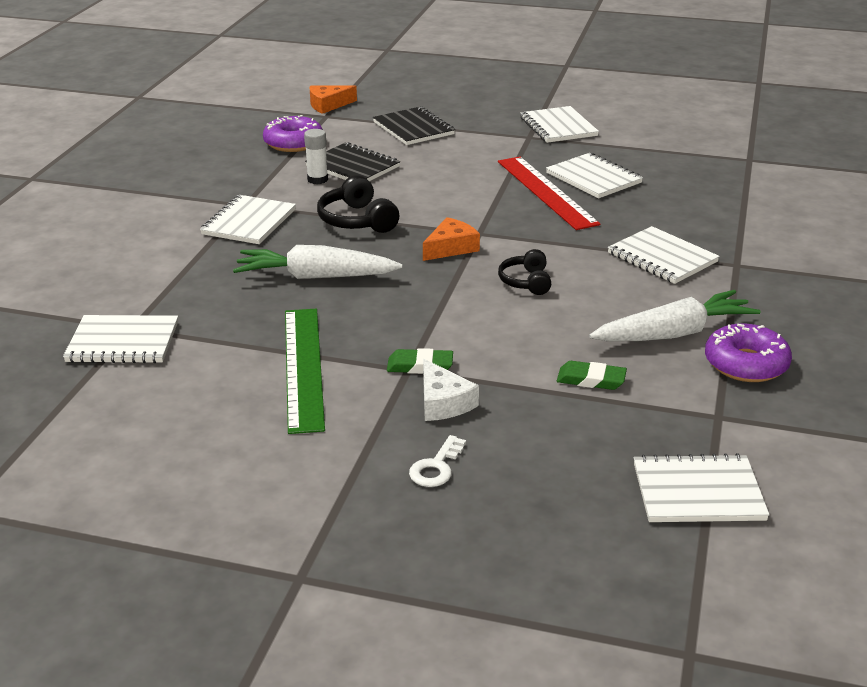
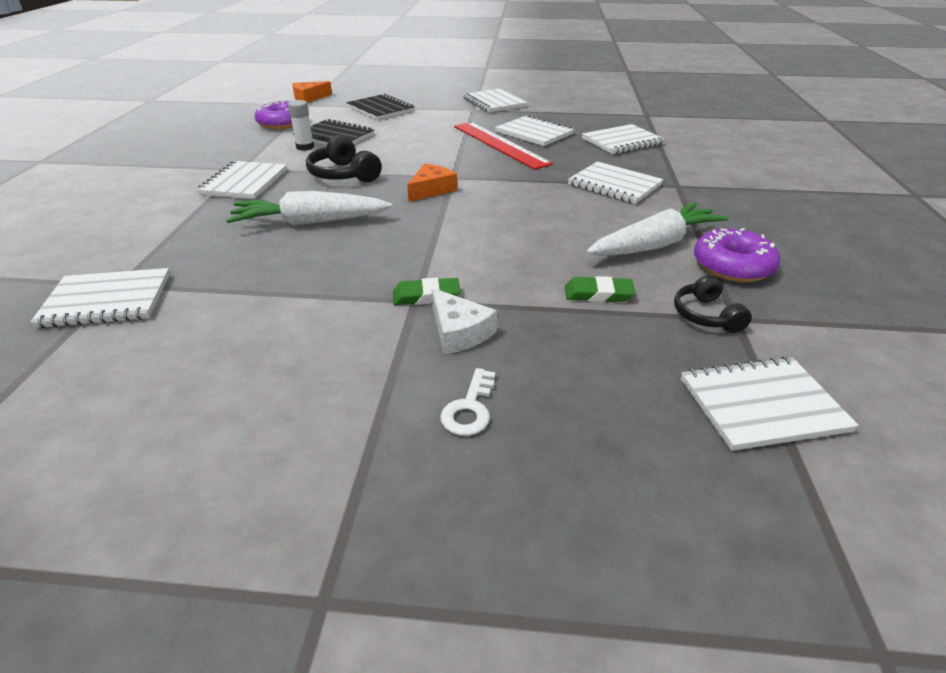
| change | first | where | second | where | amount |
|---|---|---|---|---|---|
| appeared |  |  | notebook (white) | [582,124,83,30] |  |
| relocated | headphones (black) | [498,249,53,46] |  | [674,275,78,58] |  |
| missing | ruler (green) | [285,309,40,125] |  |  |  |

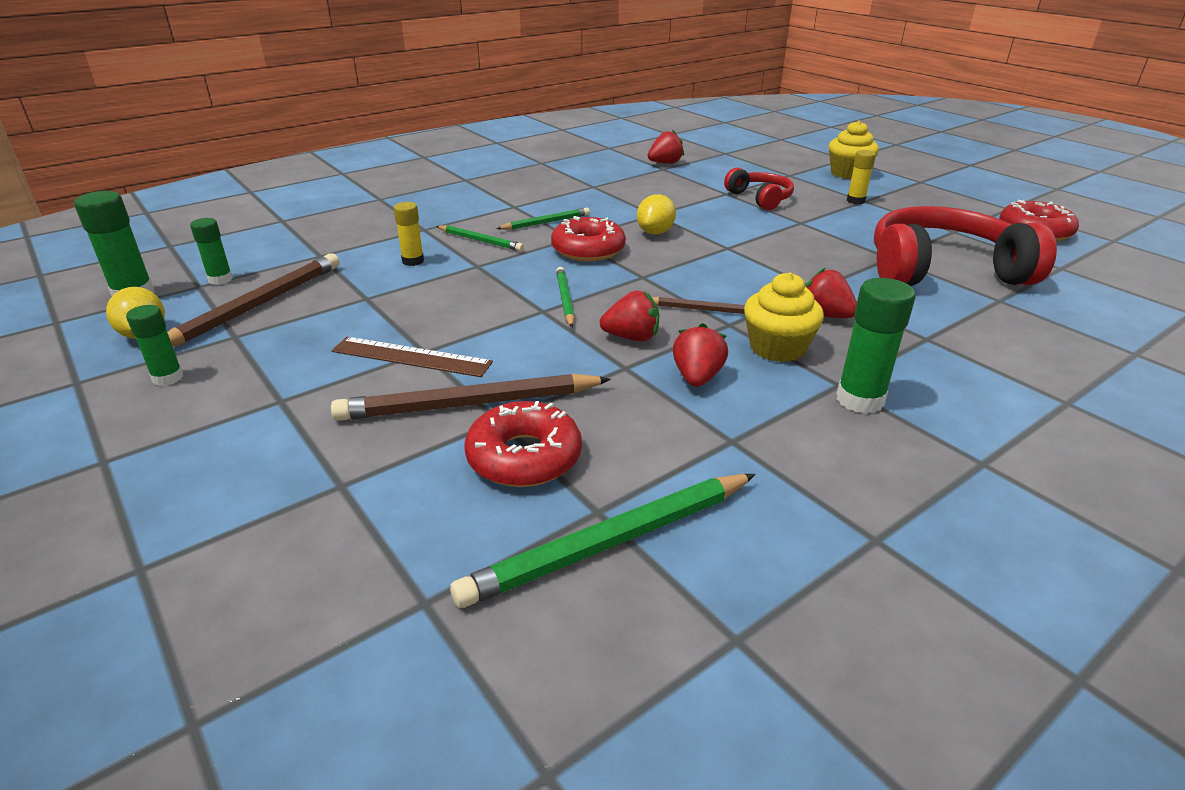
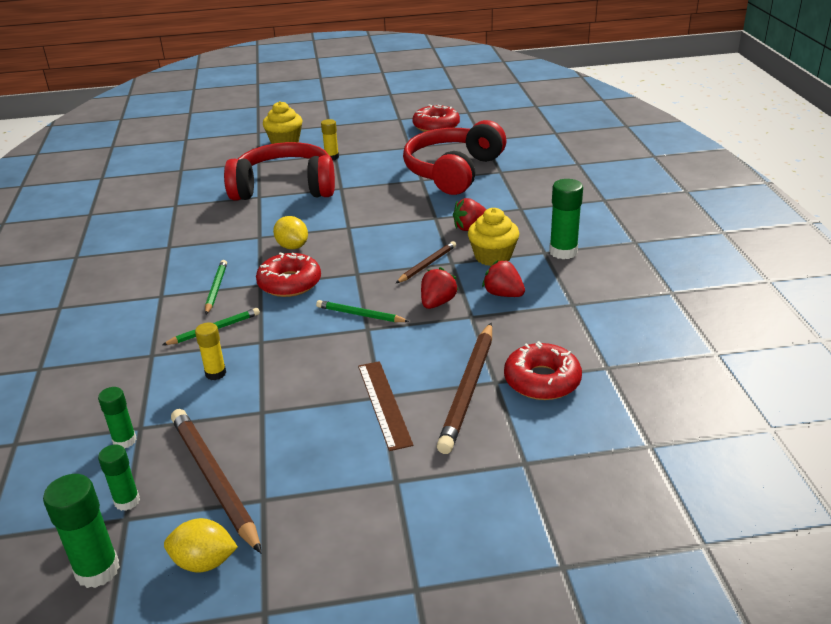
| change | first | where | second | where | amount |
|---|---|---|---|---|---|
| relocated | glue stick (green) | [126,305,57,81] |  | [98,387,39,61] |  |
| size | headphones (red) | [724,168,70,42] |  | [224,142,111,59] | x1.93 |
| spun | ruler (brown) | [332,337,161,40] |  | [358,361,56,90] | 60 degrees counterclockwise |
| missing | pencil (green) | [450,474,306,134] |  |  |  |
| missing | strawberry (red) | [648,130,36,34] |  |  |  |

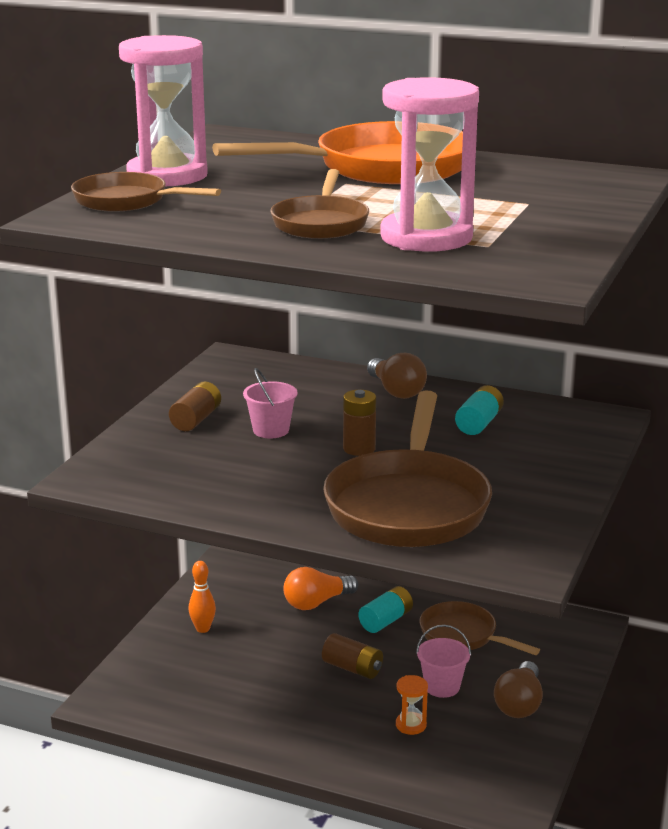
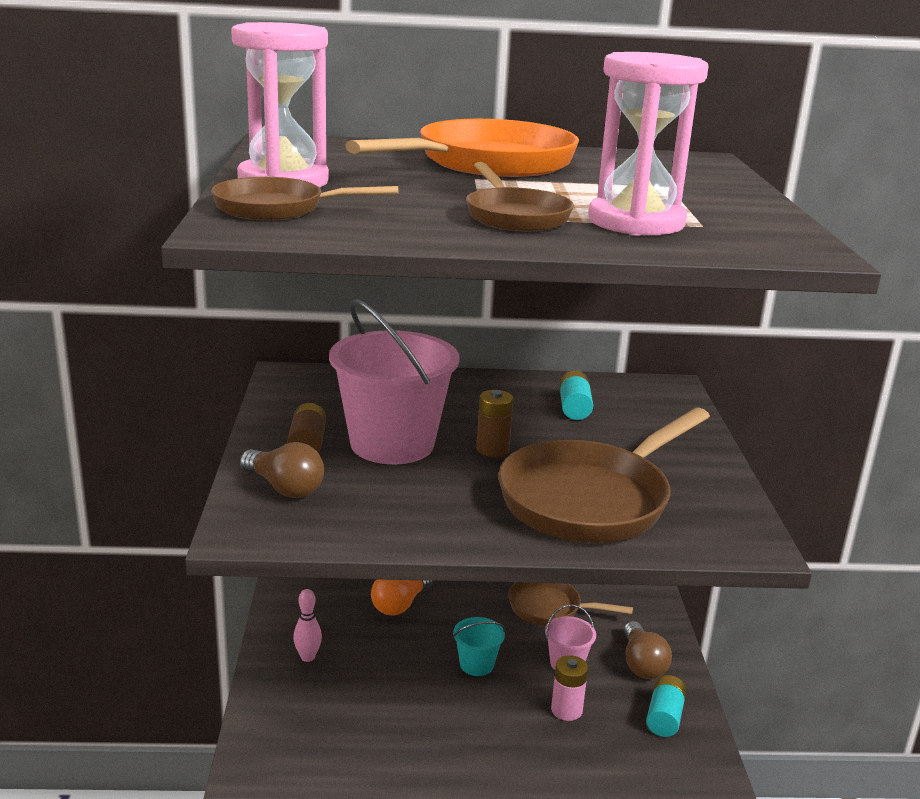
| change | first | where | second | where | amount |
|---|---|---|---|---|---|
| relocated | light bulb (brown) | [367,353,60,46] |  | [240,442,84,56] |  |
| colour | bowling pin (orange) | [188,561,28,72] | bowling pin (pink) | [293,589,29,73] |  |
| size | bucket (pink) | [243,368,54,70] |  | [329,299,131,165] | x2.24 |
| exchanged | battery (brown) | [322,633,61,46] | bucket (turquoise) | [453,617,52,59] |  |
| spun | pan (brown) | [323,391,169,156] |  | [499,408,211,135] | 60 degrees clockwise |
| exchanged | hourglass (orange) | [396,675,32,60] | battery (pink) | [551,655,37,66] |  |
| relocated | battery (turquoise) | [358,586,55,47] |  | [646,675,40,62] |  |

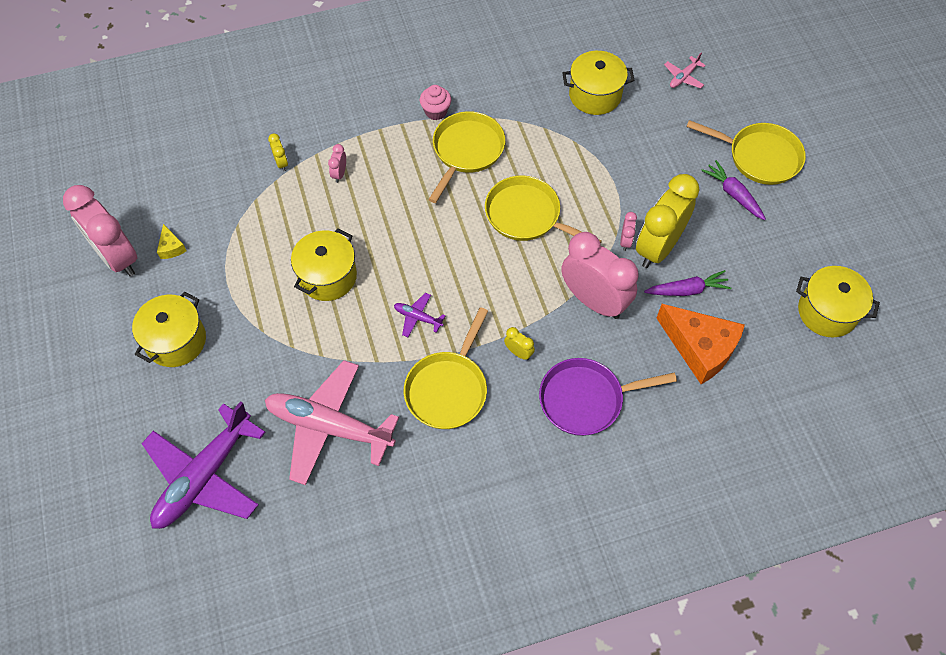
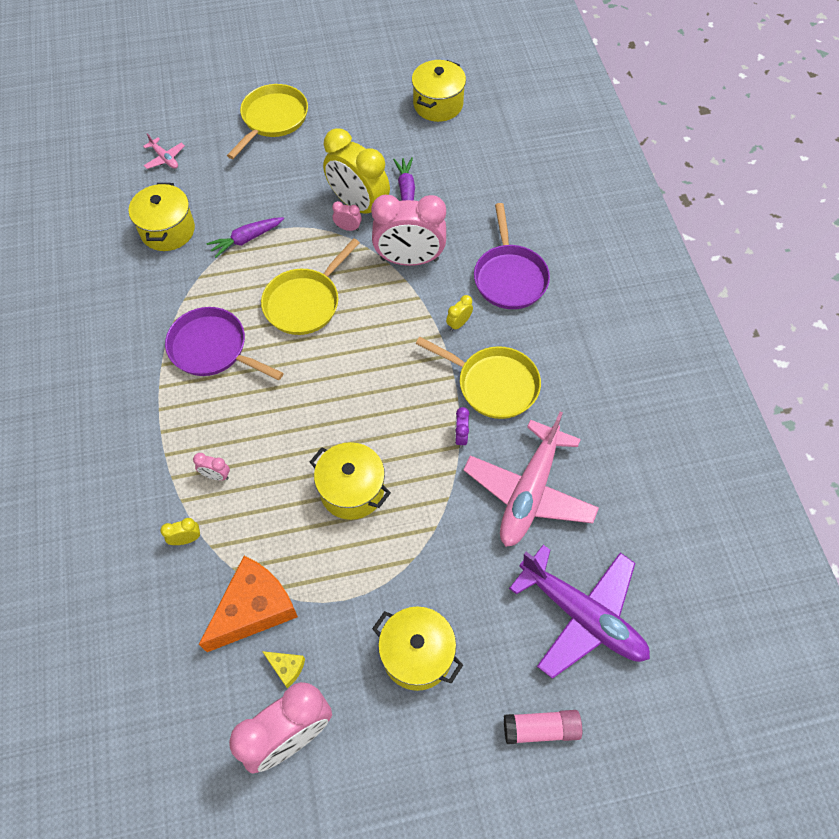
| change | first | where | second | where | amount |
|---|---|---|---|---|---|
| colour | pan (yellow) | [428,111,77,92] | pan (purple) | [165,307,119,73] |  |
| relocated | cheese (orange) | [656,304,89,80] |  | [199,556,99,96] |  |
| relocated | carrot (purple) | [701,160,65,60] |  | [207,217,77,41] |  |
| spun | cheese (yellow) | [157,224,30,35] |  | [262,651,43,37] | 45 degrees clockwise |
| spun | clock (pink) | [561,232,78,87] |  | [371,195,75,71] | 135 degrees counterclockwise |
| appeared |  |  | clock (purple) | [455,407,14,41] |  |
| appeared |  |  | glue stick (pink) | [504,710,78,34] |  |
| missing | plane (purple) | [394,293,52,44] |  |  |  |
| missing | cupcake (pink) | [420,85,31,35] |  |  |  |

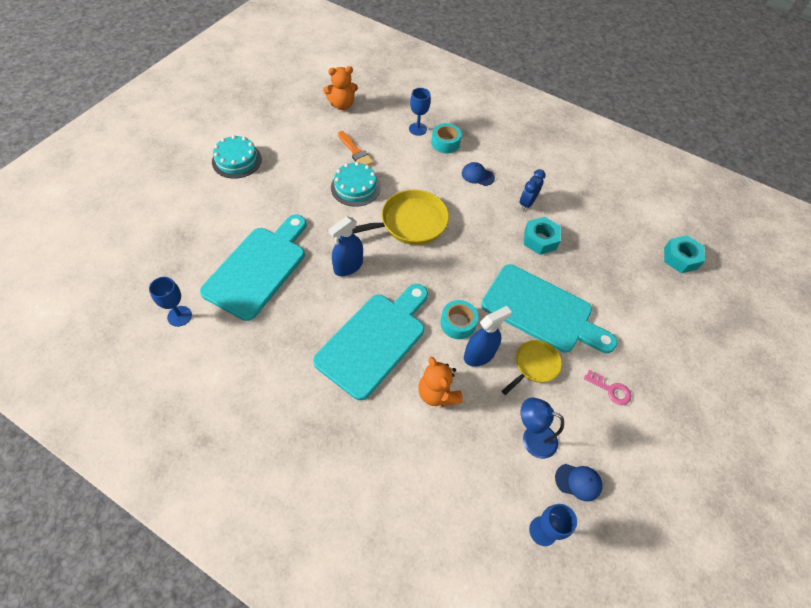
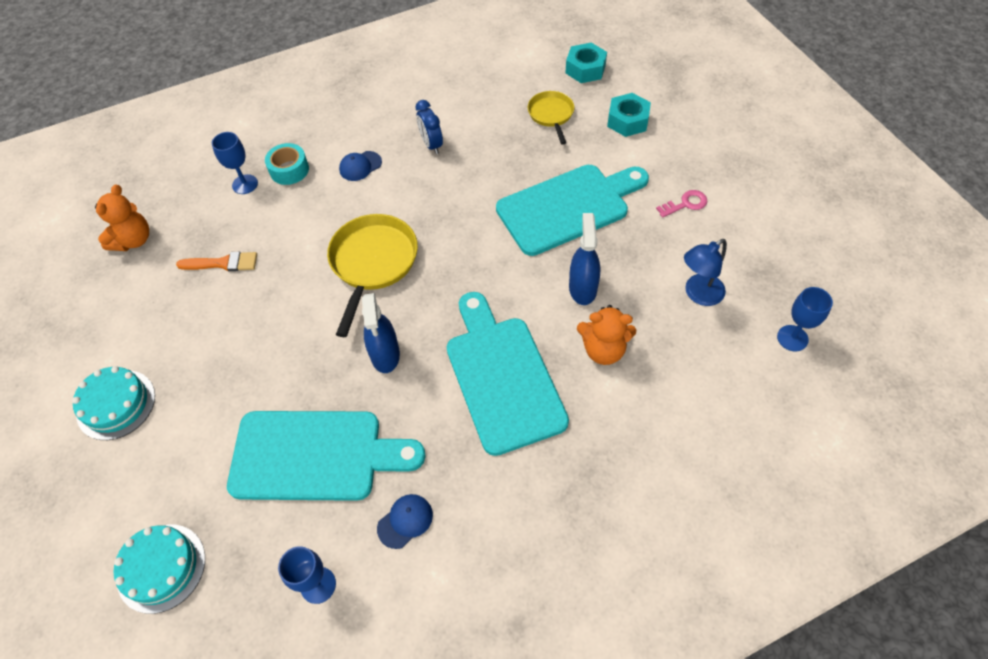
| change | first | where | second | where | amount |
|---|---|---|---|---|---|
| relocated | cake (turquoise) | [331,162,50,45] |  | [114,525,91,89] |  |
| spun | cutting board (turquoise) | [200,215,107,106] |  | [227,411,198,90] | 120 degrees clockwise |
| relocated | cap (blue) | [555,464,48,38] |  | [377,494,56,55] |  |
| relocated | pan (yellow) | [502,340,60,55] |  | [528,91,46,54] |  |
| relocated | nut (turquoise) | [524,217,37,38] |  | [607,93,44,44] |  |
| missing | tape (turquoise) | [440,300,38,39] |  |  |  |

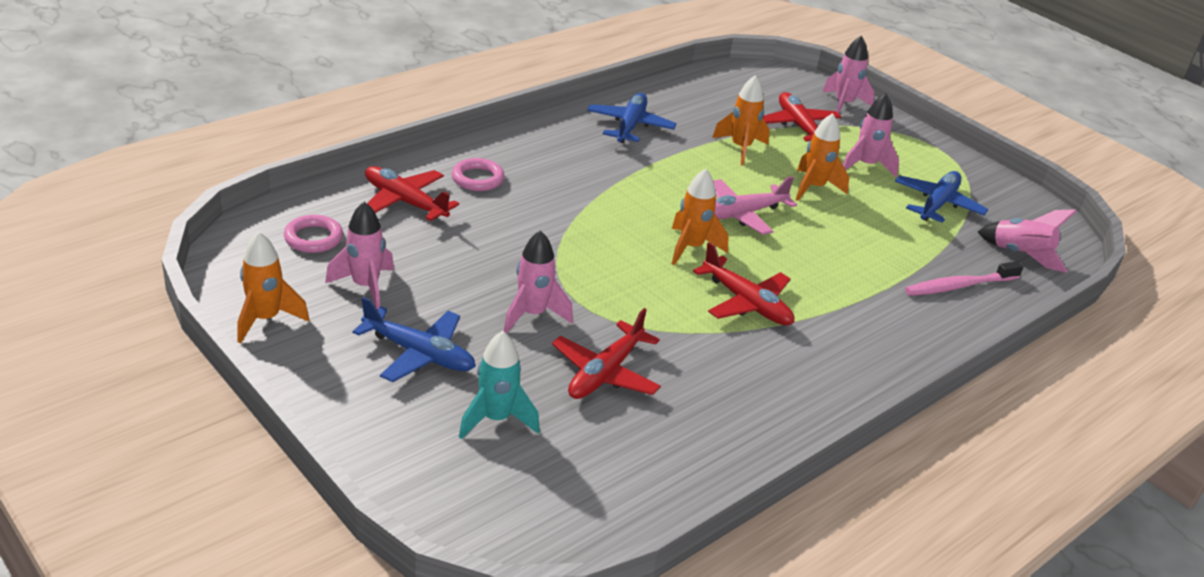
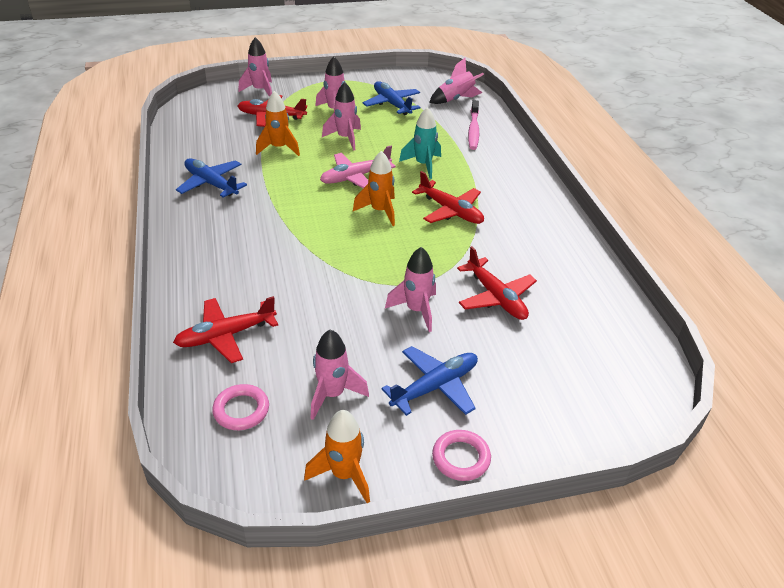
| change | first | where | second | where | amount |
|---|---|---|---|---|---|
| spun | plane (pink) | [714,176,83,59] |  | [320,146,76,42] | 60 degrees clockwise |
| colour | rocket (orange) | [796,113,53,88] | rocket (pink) | [322,82,39,69] |  |
| relocated | rocket (turquoise) | [459,331,81,108] |  | [399,107,42,72] |  |
| spun | plane (red) | [693,242,101,84] |  | [412,171,72,53] | 60 degrees clockwise |
| relocated | ring (pink) | [452,158,52,33] |  | [432,430,59,51] |  |

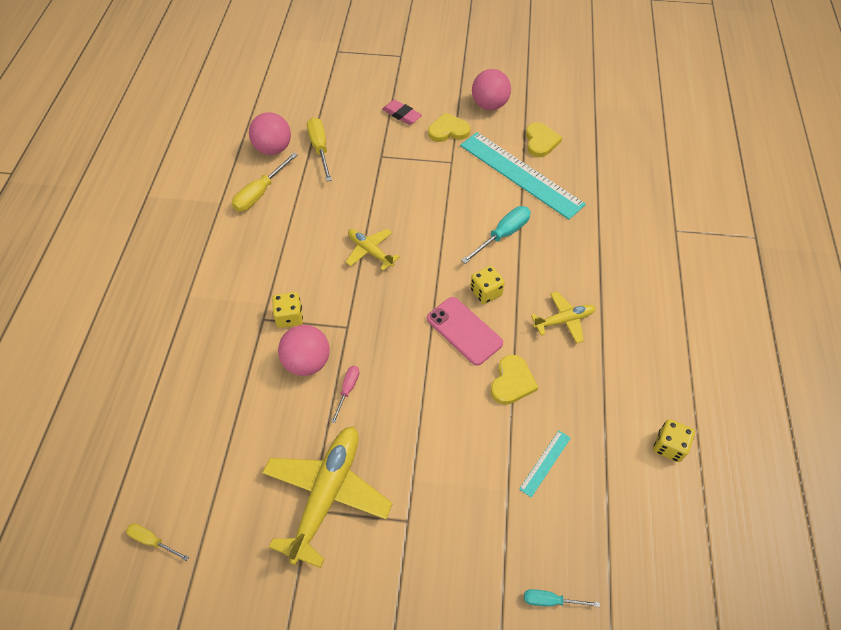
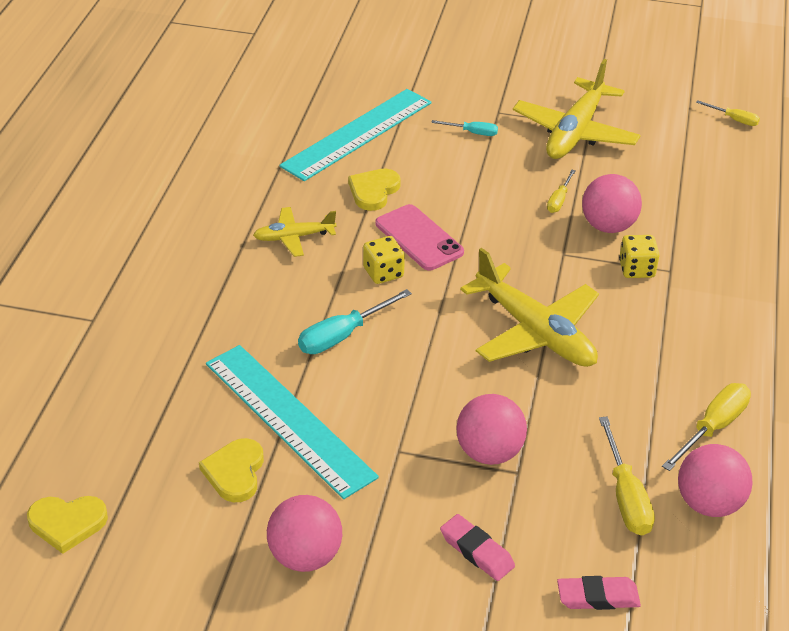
| change | first | where | second | where | amount |
|---|---|---|---|---|---|
| relocated | heart (yellow) | [428,112,42,30] |  | [27,496,81,58] |  |
| size | ruler (turquoise) | [519,431,52,66] |  | [279,89,153,92] | x2.40 |
| relocated | screwdriver (turquoise) | [524,589,76,18] |  | [431,120,67,16] |  |
| appeared |  |  | ball (pink) | [456,394,71,71] |  |
| size | plane (yellow) | [346,229,54,42] |  | [460,248,139,119] | x1.86 |
| colour | screwdriver (pink) | [331,366,28,57] | screwdriver (yellow) | [547,170,28,43] |  |
| appeared |  |  | eraser (pink) | [557,576,84,34] |  |
| missing | dice (yellow) | [653,419,42,43] |  |  |  |

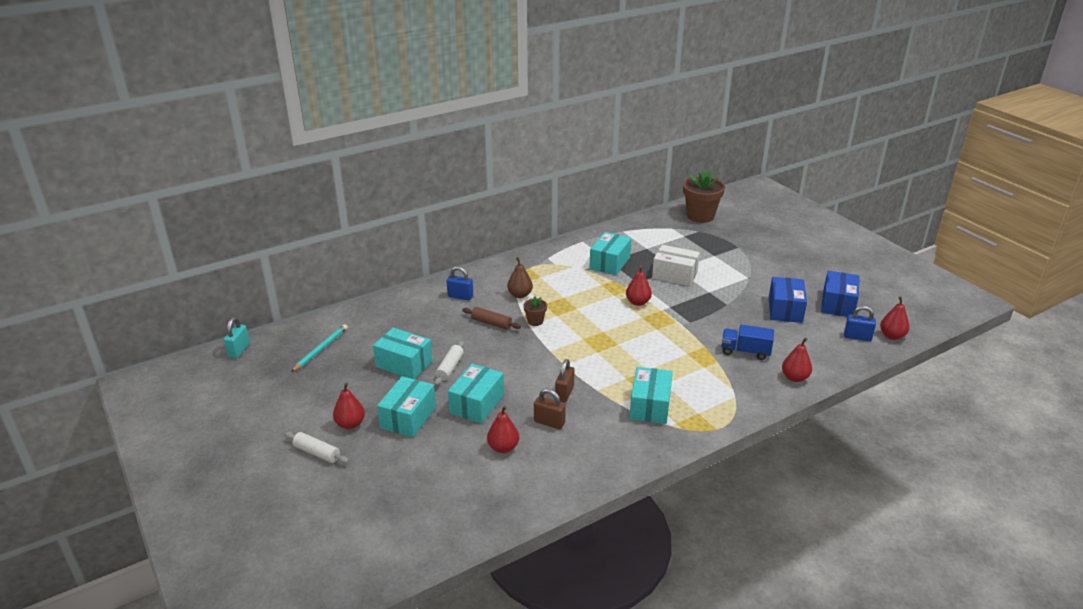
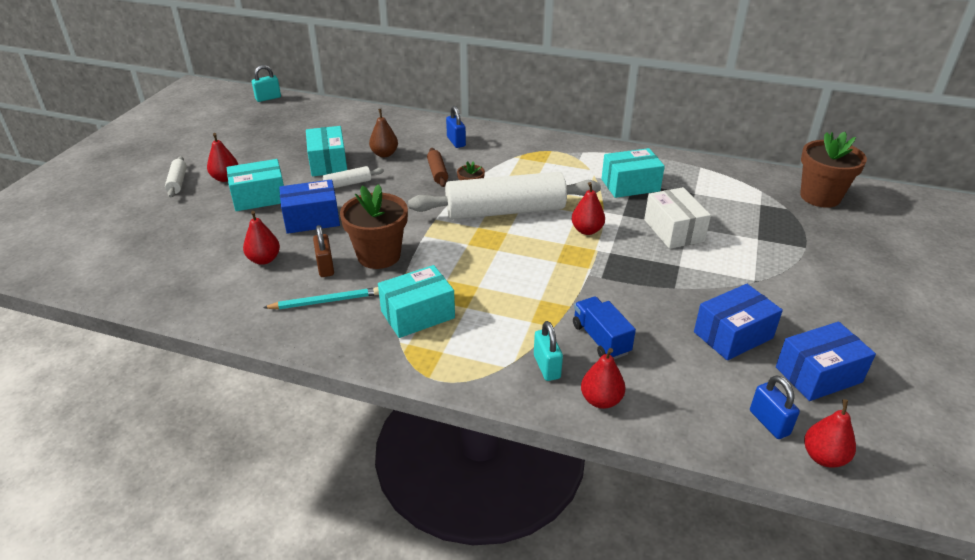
| change | first | where | second | where | amount |
|---|---|---|---|---|---|
| relocated | pencil (turquoise) | [291,324,57,48] |  | [263,287,116,22] |  |
| colour | box (turquoise) | [448,364,56,60] | box (blue) | [279,180,61,54] |  |
| exchanged | padlock (brown) | [555,359,20,43] | flower pot (brown) | [340,184,68,85] |  |
| relocated | pear (brown) | [507,257,26,41] |  | [369,109,29,48] |  |
| appeared |  |  | rolling pin (white) | [408,172,193,48] |  |
| appeared |  |  | padlock (turquoise) | [534,321,29,60] |  |

